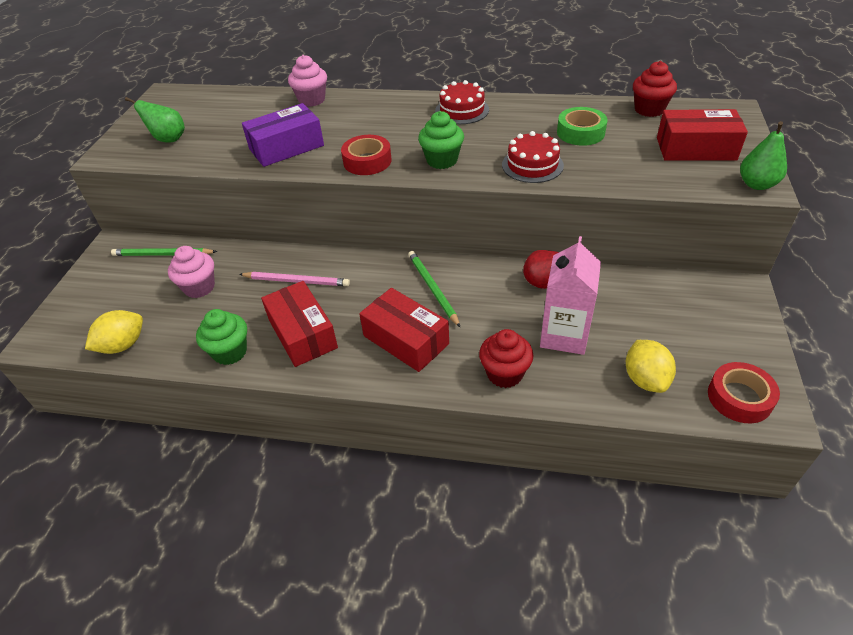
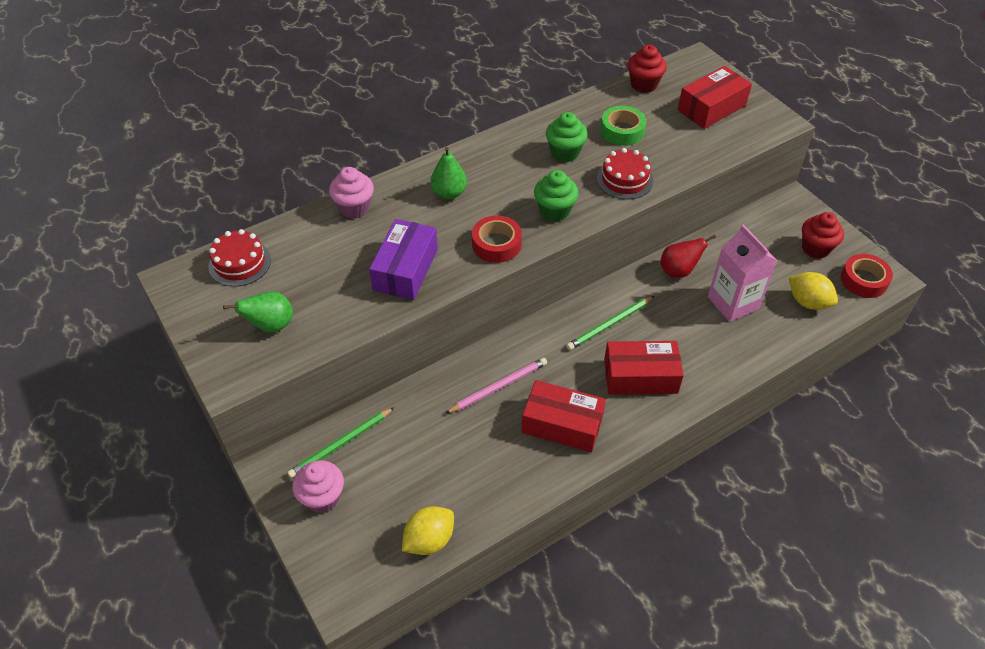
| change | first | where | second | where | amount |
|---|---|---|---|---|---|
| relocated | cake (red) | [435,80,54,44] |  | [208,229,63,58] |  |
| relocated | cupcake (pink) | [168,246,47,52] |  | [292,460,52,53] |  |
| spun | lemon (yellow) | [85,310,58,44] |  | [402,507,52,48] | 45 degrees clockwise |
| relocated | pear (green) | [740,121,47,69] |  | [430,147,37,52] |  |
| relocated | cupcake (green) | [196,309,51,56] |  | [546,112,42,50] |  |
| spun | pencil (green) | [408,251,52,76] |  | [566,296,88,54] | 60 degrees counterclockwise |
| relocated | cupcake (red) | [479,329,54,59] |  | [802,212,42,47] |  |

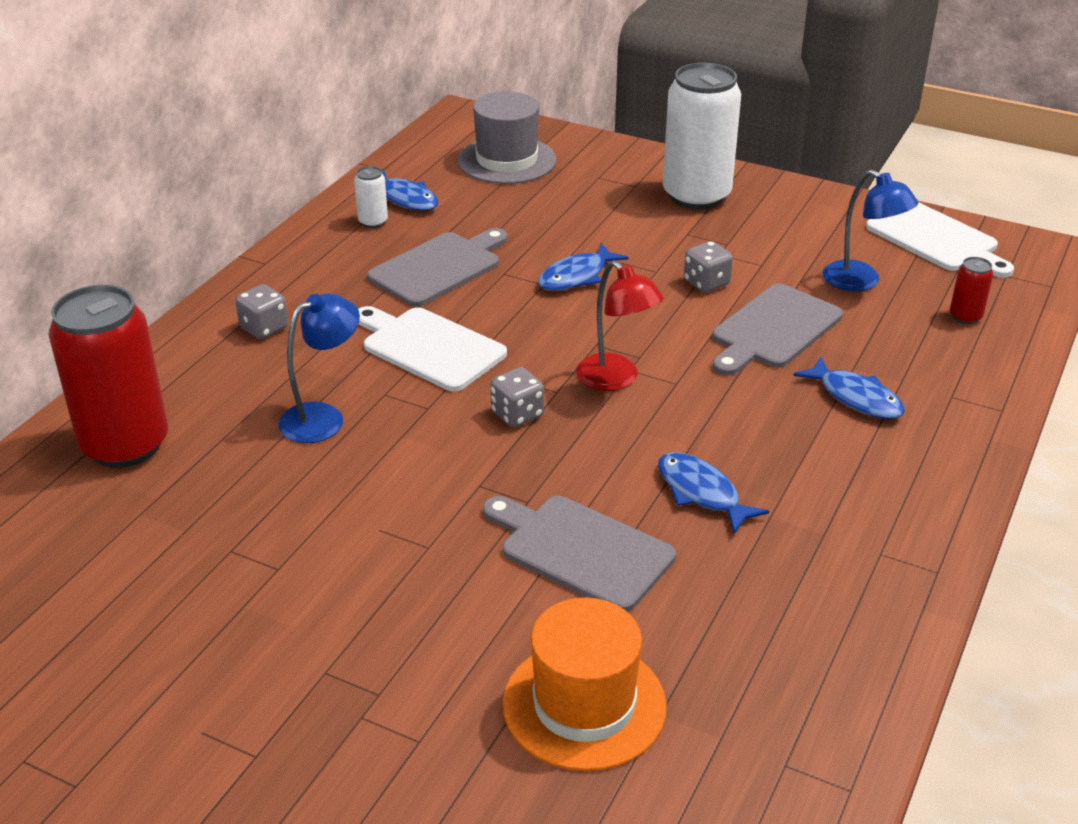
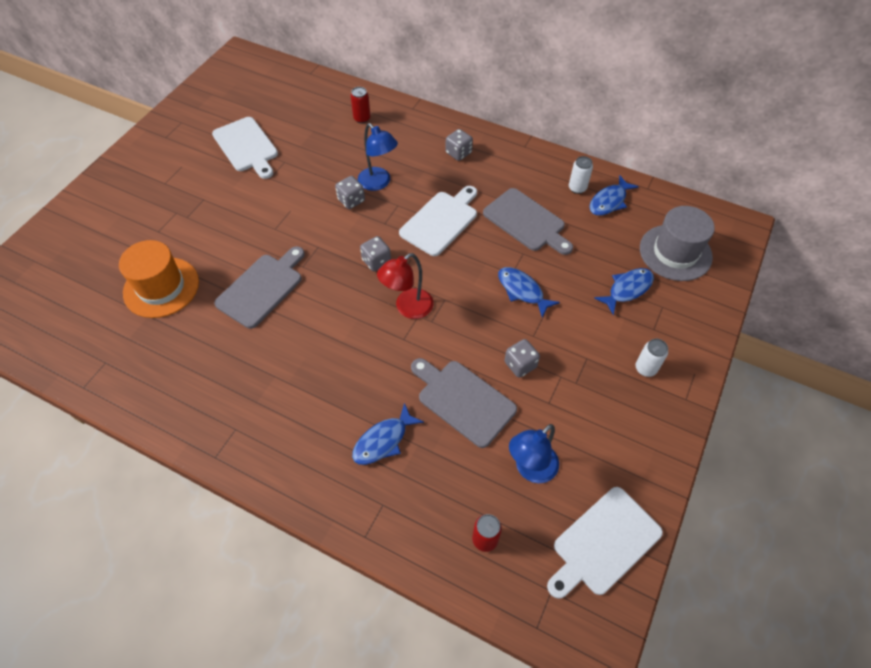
| change | first | where | second | where | amount |
|---|---|---|---|---|---|
| appeared |  |  | cutting board (white) | [212,117,66,62] |  |
| appeared |  |  | dice (grey) | [335,176,30,33] |  |
| size | can (red) | [48,285,120,183] |  | [351,87,20,36] | x0.42 |
| relocated | fish (blue) | [658,452,111,82] |  | [594,268,60,47] |  |
| size | can (white) | [663,63,78,147] |  | [636,339,32,38] | x0.42 |

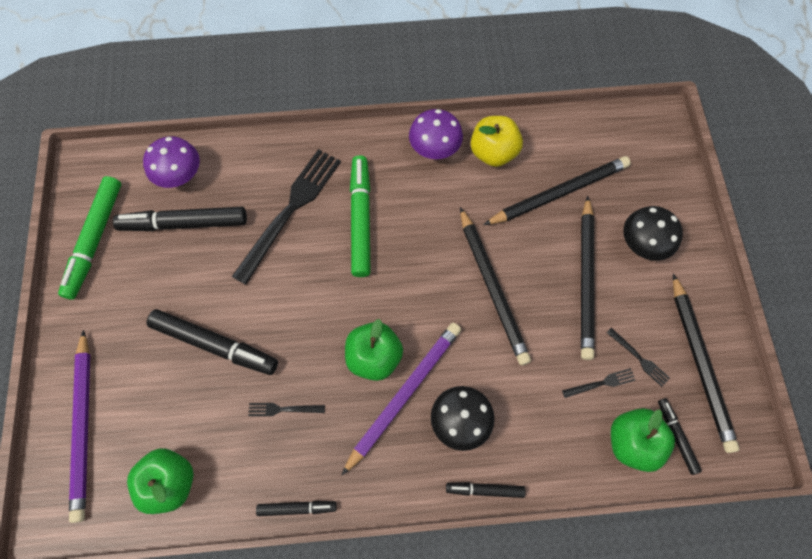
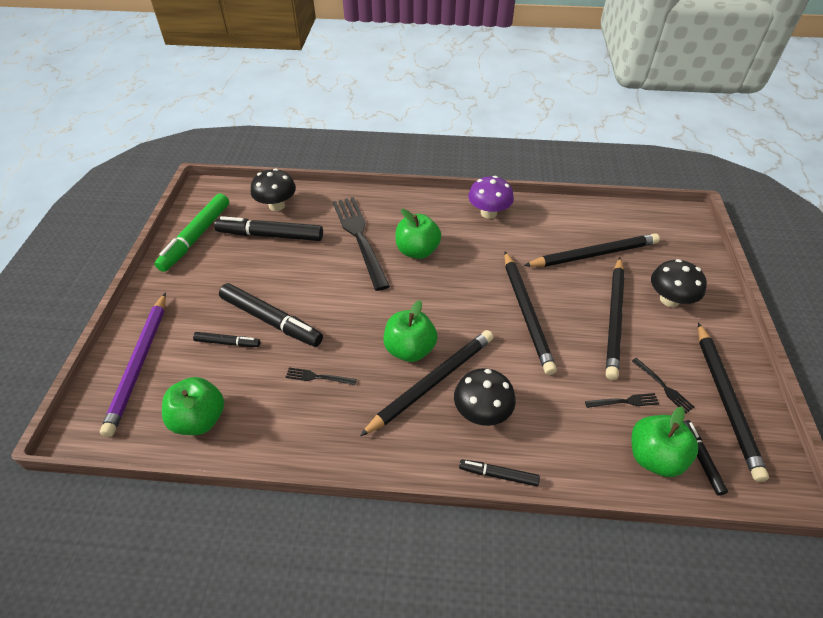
| change | first | where | second | where | amount |
|---|---|---|---|---|---|
| relocated | marker (black) | [256,501,81,15] |  | [193,332,67,15] |  |
| colour | mushroom (purple) | [143,136,57,52] | mushroom (black) | [251,168,45,43] |  |
| spun | fork (black) | [232,149,109,136] |  | [333,197,57,94] | 60 degrees counterclockwise |
| colour | pencil (purple) | [342,323,119,152] | pencil (black) | [360,330,133,106] |  |
| exchanged | marker (green) | [350,155,21,122] | apple (green) | [395,209,46,50] |  |
| missing | apple (yellow) | [471,116,52,51] |  |  |  |

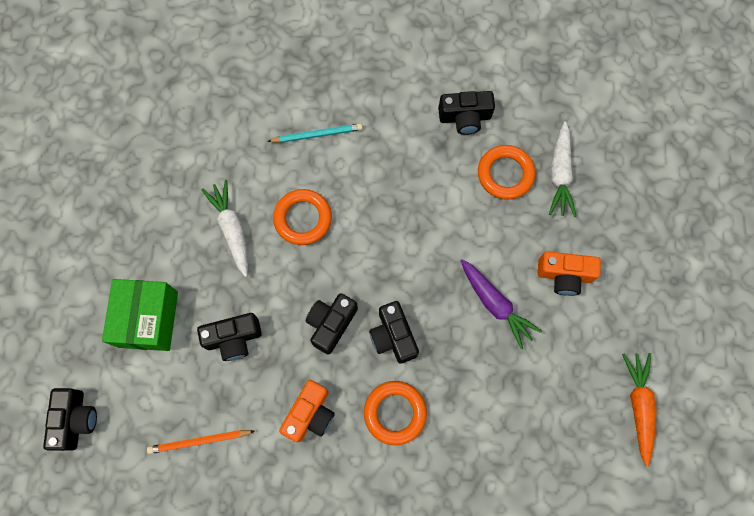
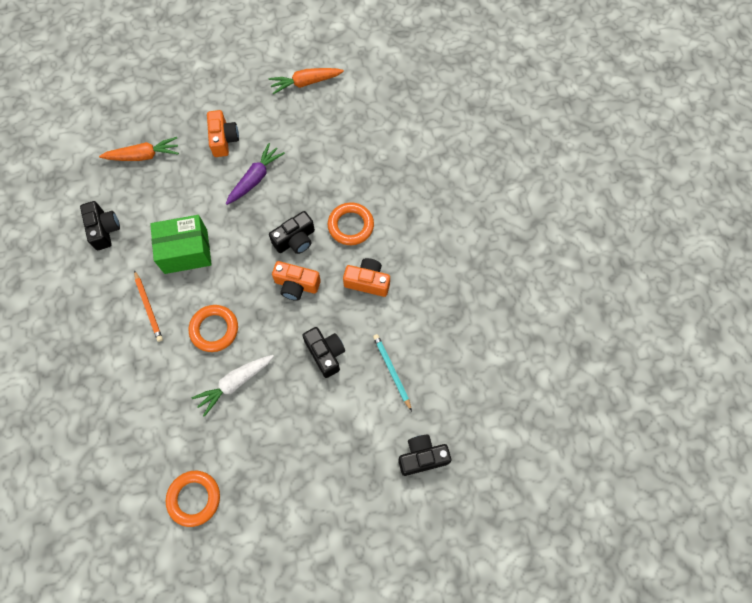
| change | first | where | second | where | amount |
|---|---|---|---|---|---|
| colour | carrot (white) | [549,121,27,96] | carrot (orange) | [99,137,80,24] |  |
| relocated | pencil (orange) | [147,430,108,24] |  | [134,270,29,72] |  |
| relocated | box (green) | [102,279,76,72] |  | [150,215,62,59] |  |
| relocated | ring (orange) | [478,145,57,55] |  | [166,471,54,56] |  |
| colour | camera (black) | [306,293,52,62] | camera (orange) | [272,261,49,40] |  |
| relocated | pencil (turquoise) | [267,123,96,20] |  | [373,334,39,77] |  |

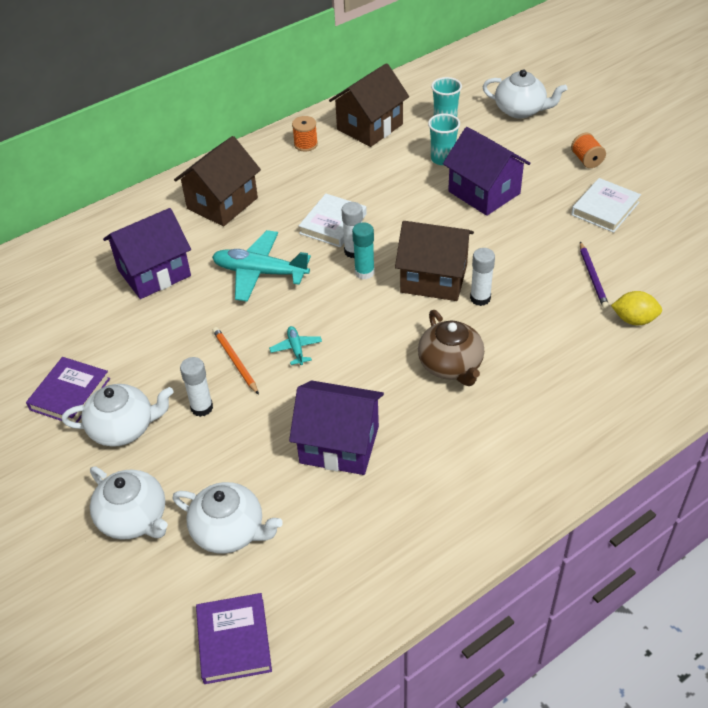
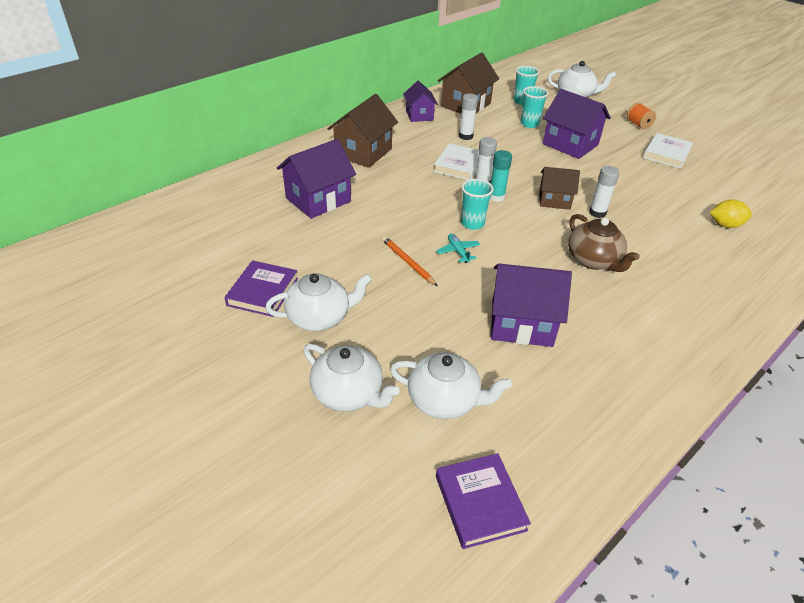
| change | first | where | second | where | amount |
|---|---|---|---|---|---|
| exchanged | spool (orange) | [292,116,26,36] | house (purple) | [403,81,35,41] |  |
| relocated | glue stick (white) | [180,357,33,60] |  | [459,93,19,47] |  |
| appeared |  |  | cup (turquoise) | [461,179,33,51] |  |
| size | house (brown) | [395,221,79,80] |  | [539,167,41,43] | x0.63 |
| missing | plane (turquoise) | [212,230,99,72] |  |  |  |
| missing | pencil (purple) | [580,242,29,67] |  |  |  |

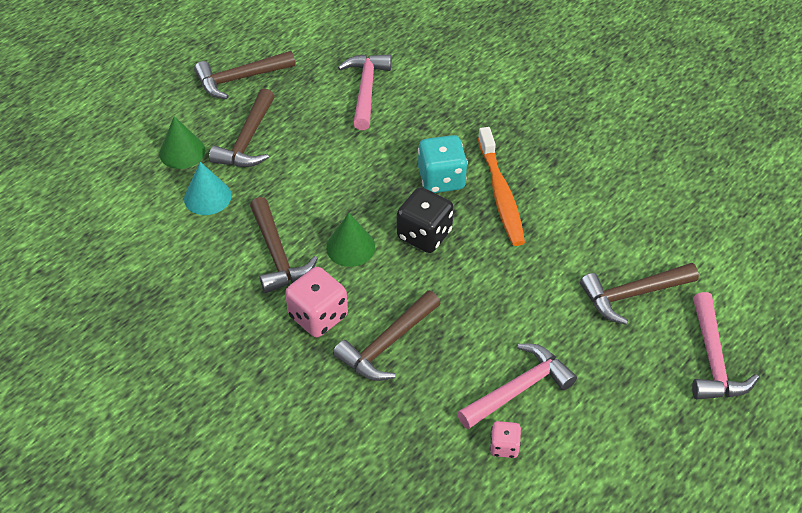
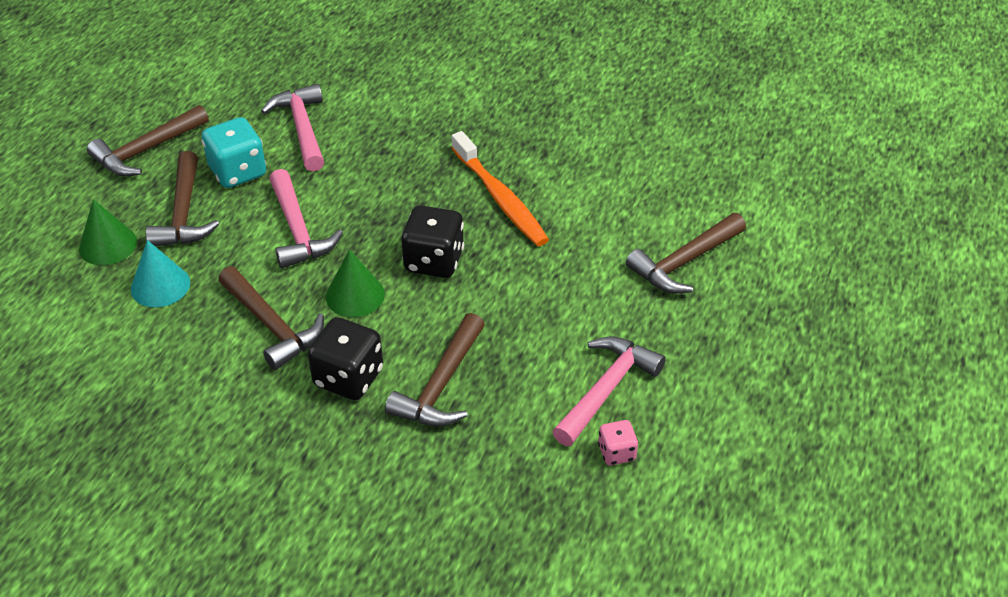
| change | first | where | second | where | amount |
|---|---|---|---|---|---|
| relocated | dice (turquoise) | [418,135,50,58] |  | [202,117,64,71] |  |
| relocated | hammer (pink) | [692,292,67,108] |  | [269,169,74,100] |  |
| colour | dice (pink) | [285,267,63,70] | dice (black) | [308,317,75,83] |  |

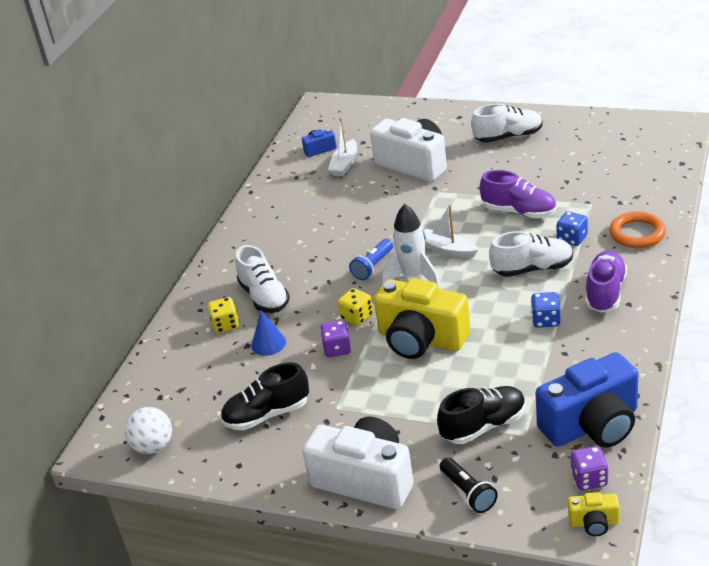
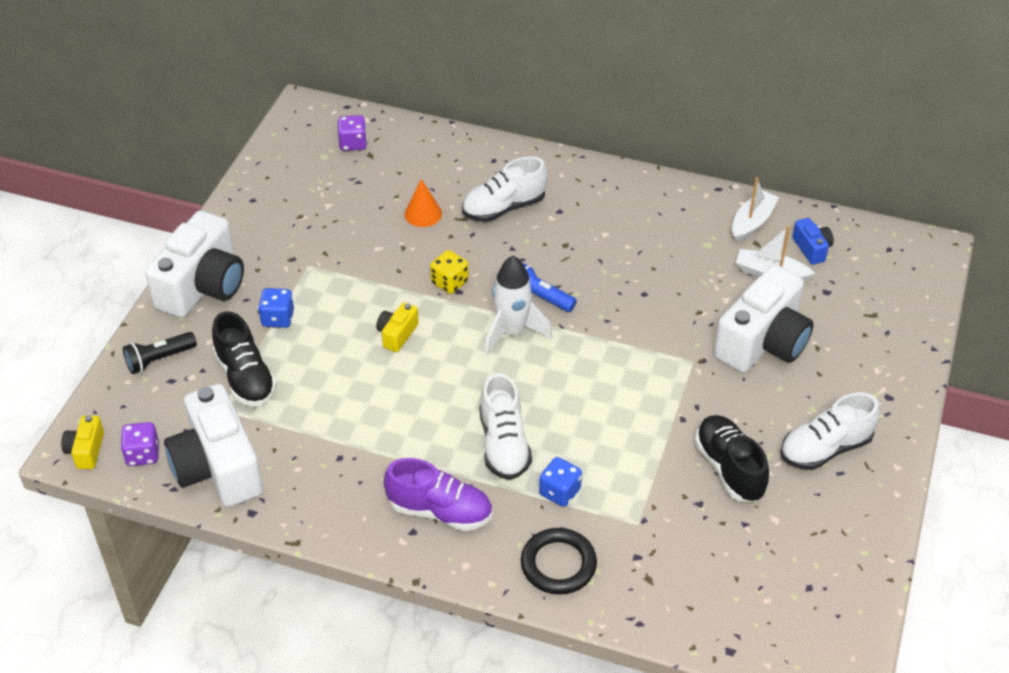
| change | first | where | second | where | amount |
|---|---|---|---|---|---|
| colour | camera (blue) | [536,352,102,96] | camera (white) | [164,384,99,123] |  |
| relocated | dice (blue) | [531,292,30,36] |  | [258,288,36,40] |  |
| relocated | dice (purple) | [320,320,31,37] |  | [338,115,29,36] |  |
| size | camera (yellow) | [374,278,96,81] |  | [376,302,43,50] | x0.45 |
| colour | cone (blue) | [251,311,35,45] | cone (orange) | [404,179,38,48] |  |
| colour | ring (orange) | [609,211,57,37] | ring (black) | [521,528,76,67] |  |
| relocated | shoe (black) | [221,362,88,68] |  | [695,415,74,87] |  |
| relocated | boat (white) | [424,205,54,53] |  | [732,177,47,65] |  |
| spun | shoe (white) | [471,104,72,39] |  | [780,392,100,78] | 75 degrees clockwise |
| missing | ball (white) | [125,407,47,47] |  |  |  |
| missing | dice (yellow) | [208,297,31,36] |  |  |  |
| missing | shoe (purple) | [480,170,76,48] |  |  |  |

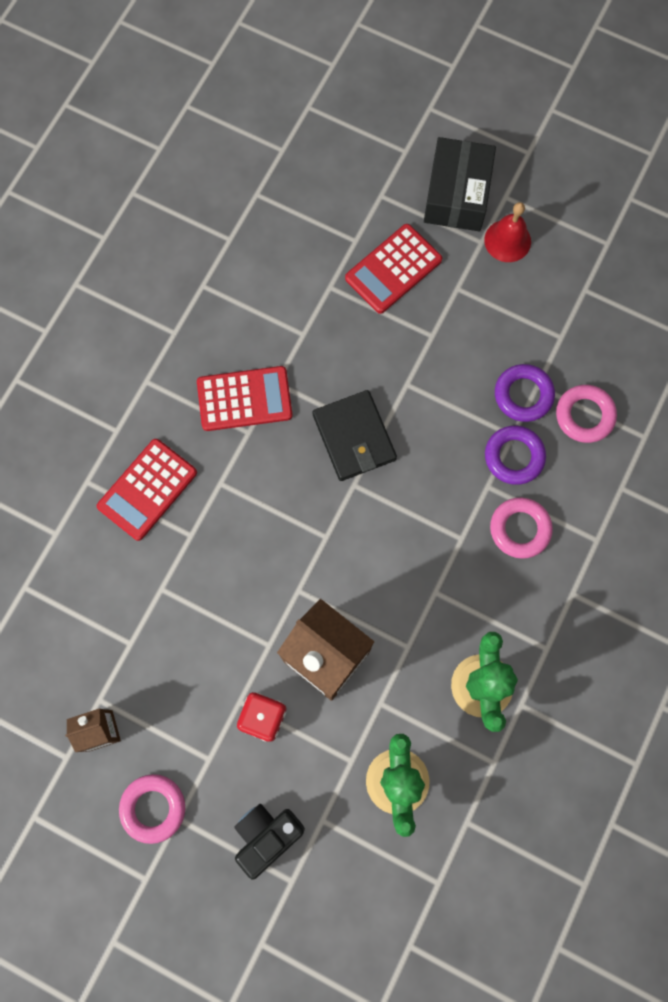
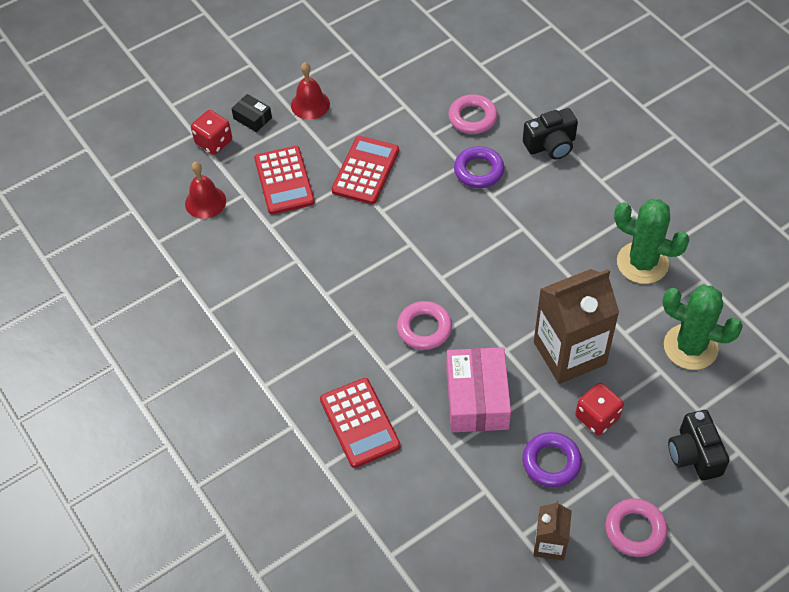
| change | first | where | second | where | amount |
|---|---|---|---|---|---|
| appeared |  |  | bell (red) | [185,162,41,57] |  |
| appeared |  |  | dice (red) | [191,110,41,45] |  |
| size | box (black) | [424,137,72,94] |  | [231,94,41,38] | x0.50 |
| relocated | calculator (red) | [197,366,96,65] |  | [331,136,68,68] |  |
| relocated | ring (pink) | [490,497,63,62] |  | [397,301,55,49] |  |
| appeared |  |  | box (pink) | [446,347,65,85] |  |
| relocated | ring (purple) | [495,364,60,58] |  | [522,432,60,55] |  |
| appeared |  |  | camera (black) | [523,108,55,52] |  |
| missing | wallet (black) | [312,390,85,91] |  |  |  |

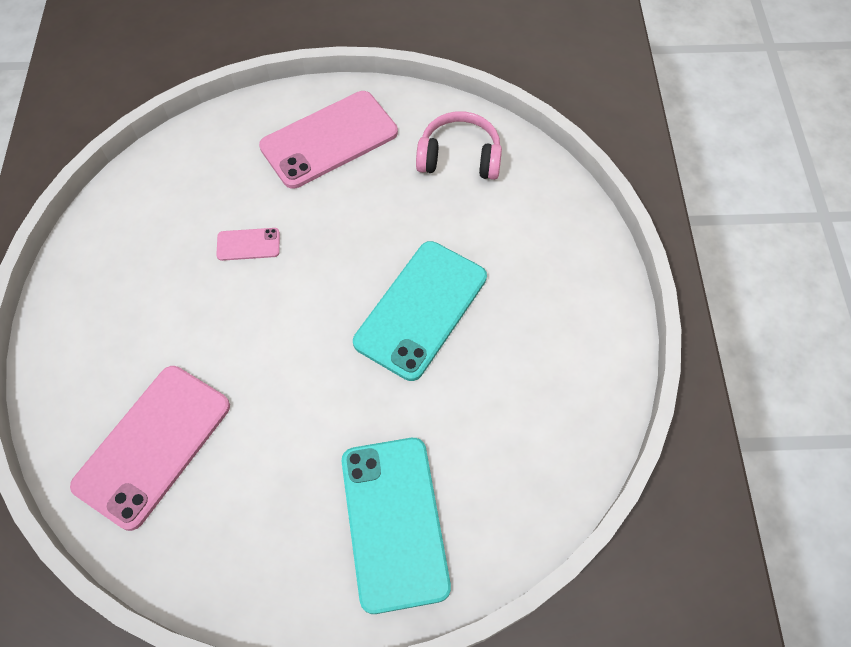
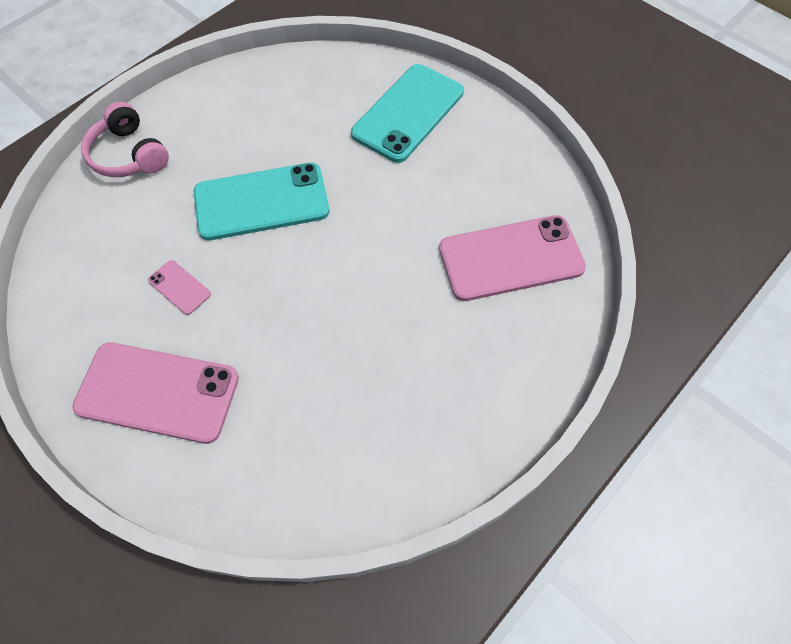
| change | first | where | second | where | amount |
|---|---|---|---|---|---|
| relocated | headphones (pink) | [416,111,86,69] |  | [81,102,88,75] |  |
| relocated | phone (pink) | [216,228,64,33] |  | [148,260,63,55] |  |

